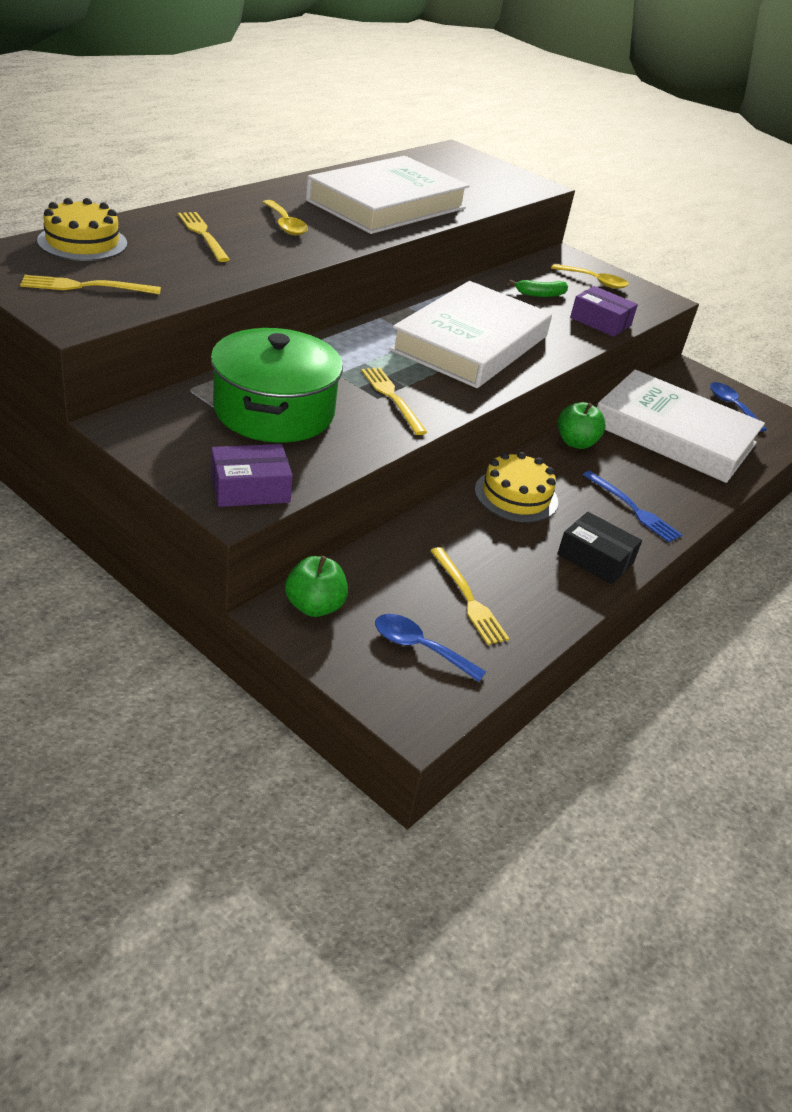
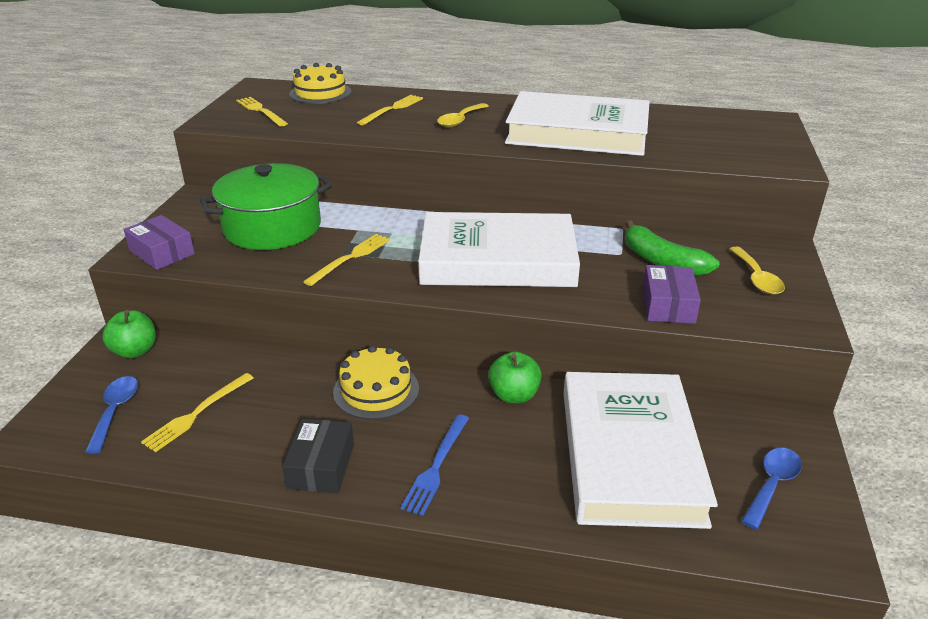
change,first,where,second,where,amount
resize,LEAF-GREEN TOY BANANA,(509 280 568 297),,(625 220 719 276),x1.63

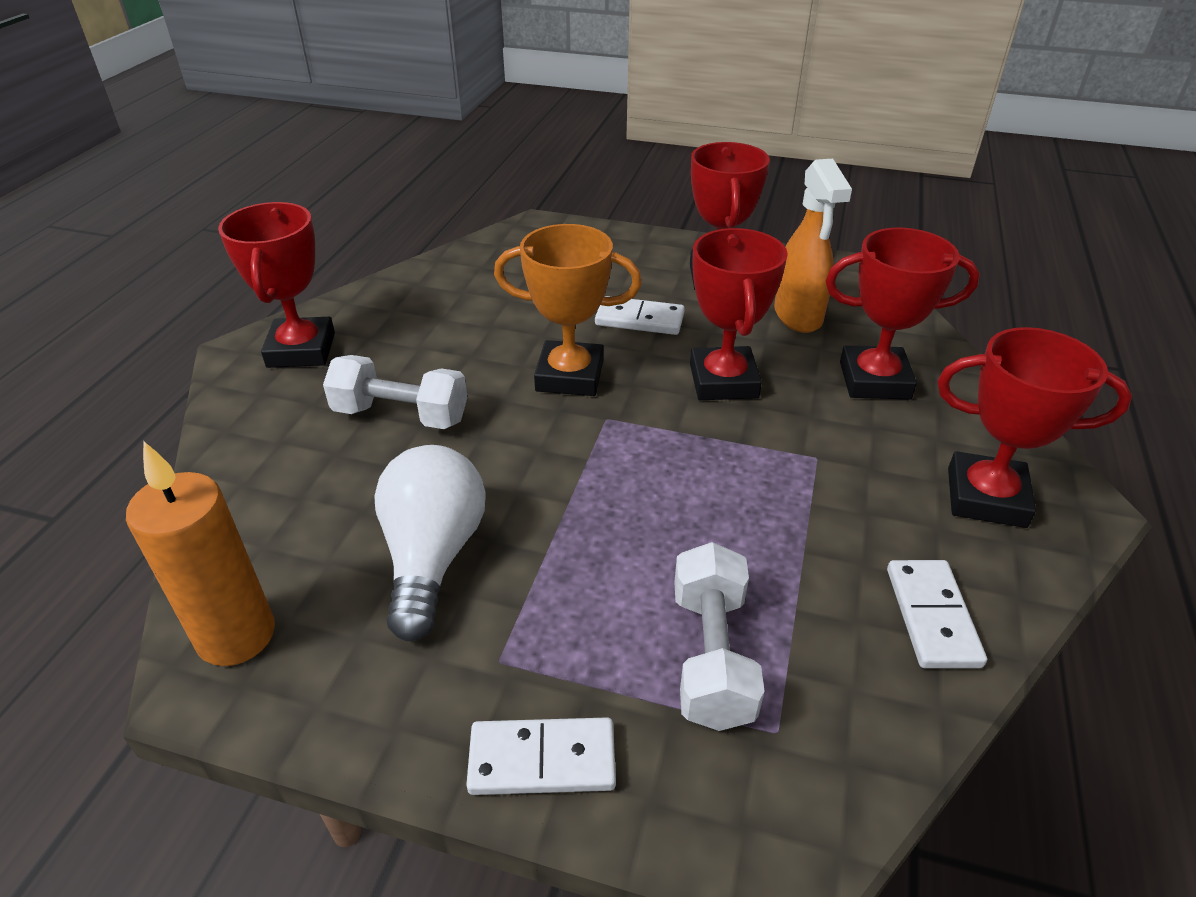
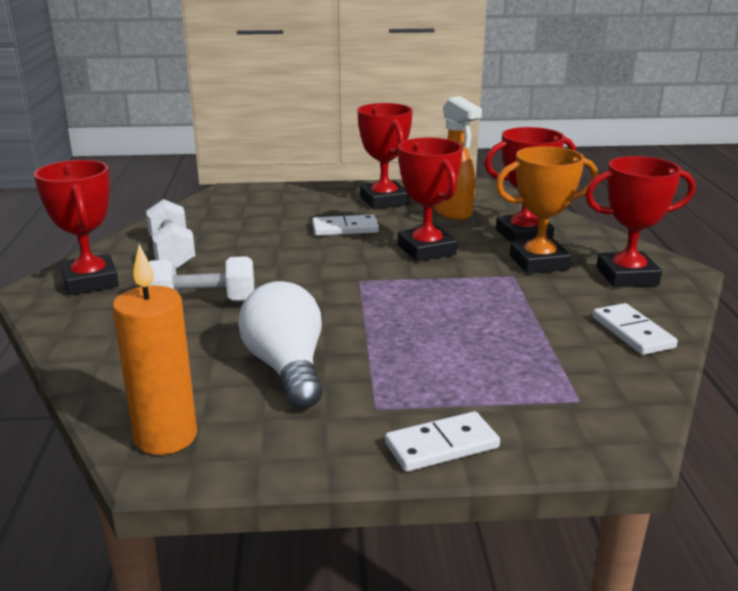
change,first,where,second,where,amount
move,ORANGE AWARD CUP,(494 224 642 396),,(495 146 598 274),
move,WHITE FREE WEIGHT,(674 542 765 731),,(146 199 195 269),

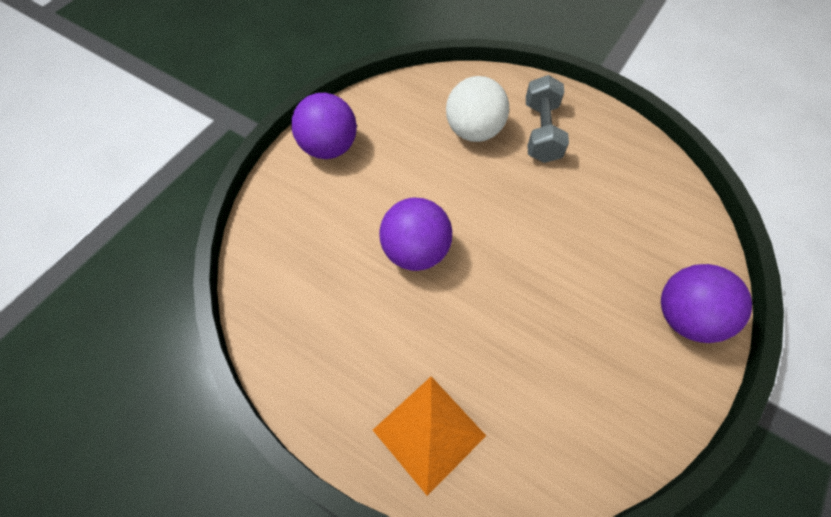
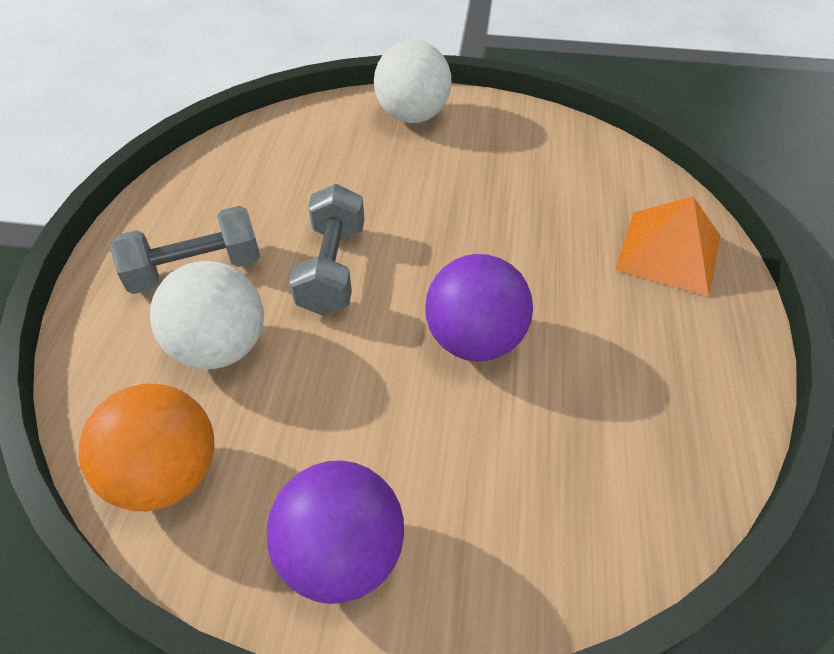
change,first,where,second,where,amount
insert,,,ORANGE BALL,(79 384 214 511),
insert,,,ASH-GREY FREE WEIGHT,(289 184 364 315),
recolor,PURPLE BALL,(661 264 752 343),WHITE BALL,(374 40 452 123),

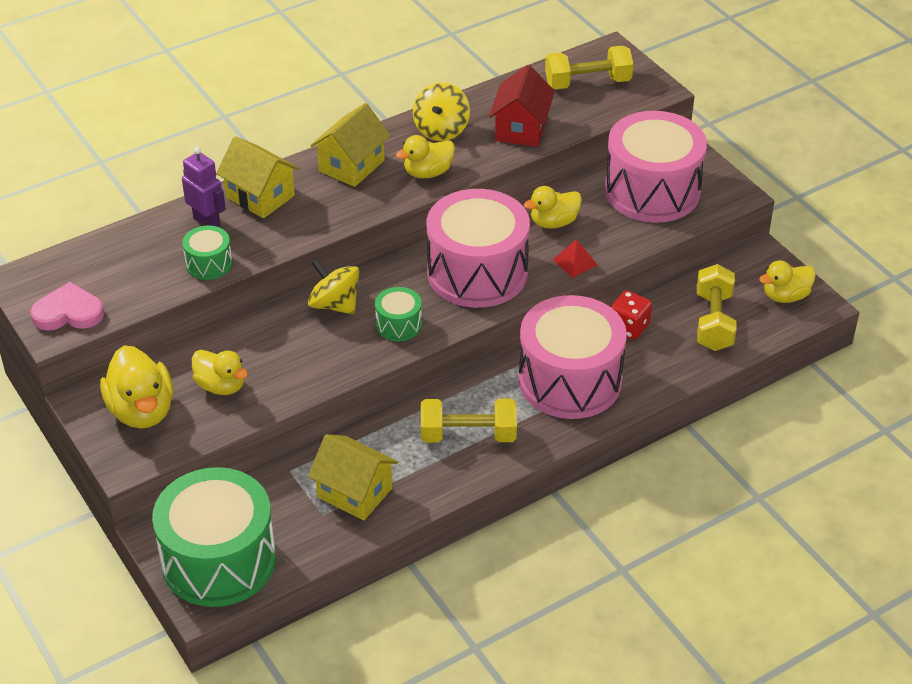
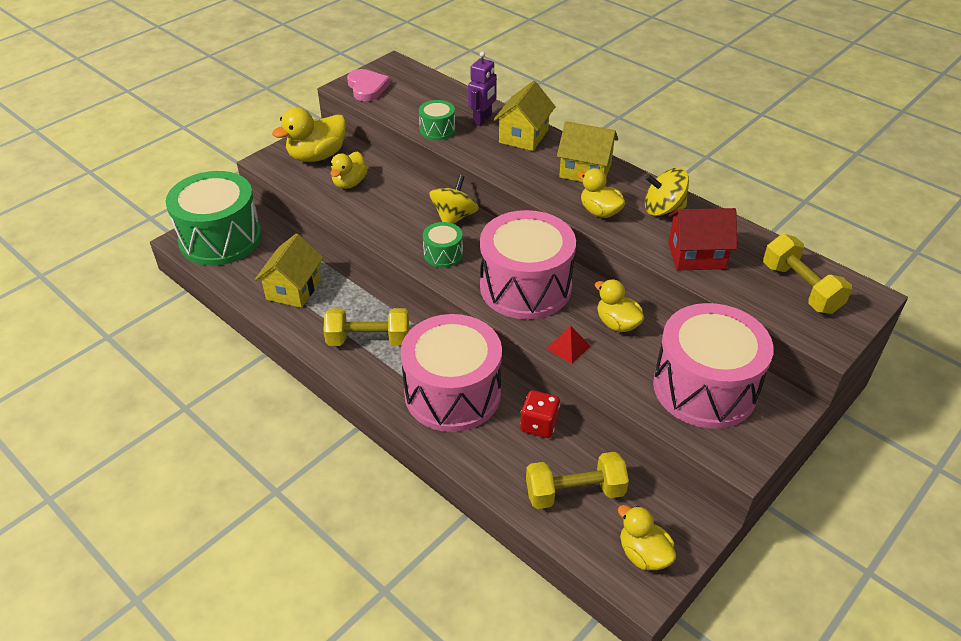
change,first,where,second,where,amount
rotate,BRIGHT YELLOW FREE WEIGHT,(421 399 517 443),,(323 308 409 346),75 degrees counterclockwise

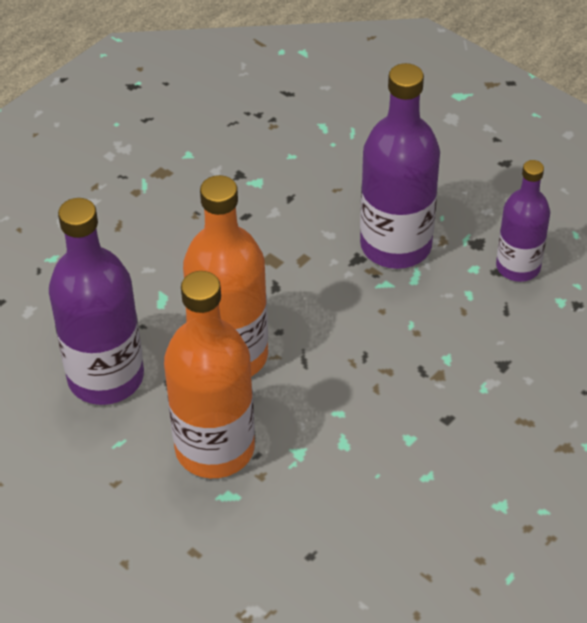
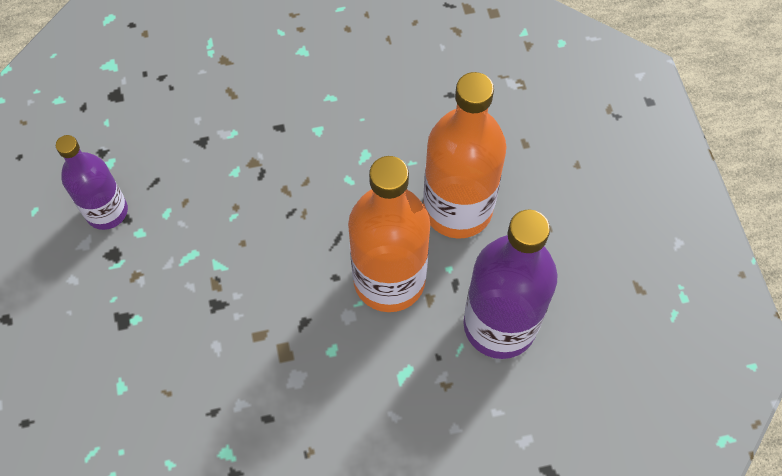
change,first,where,second,where,amount
delete,PURPLE BOTTLE,(360 63 440 269),,,

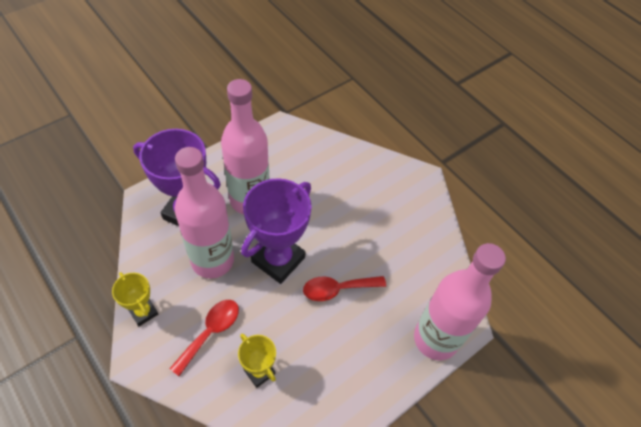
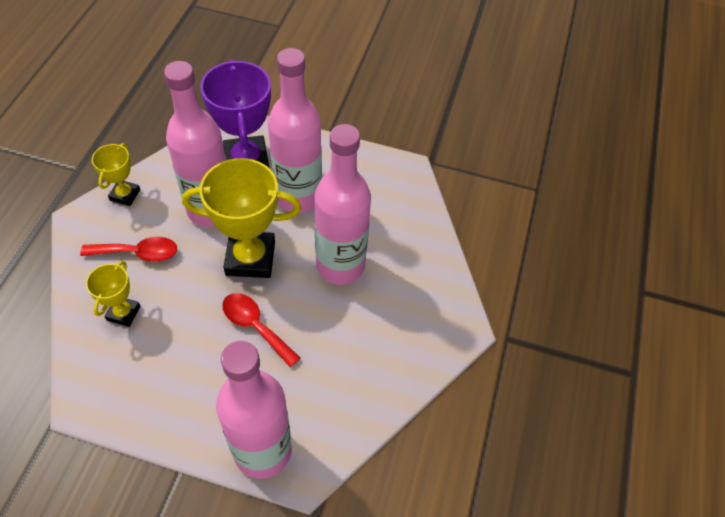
change,first,where,second,where,amount
insert,,,ROSE-PINK BOTTLE,(315 124 371 285),
recolor,PURPLE AWARD CUP,(241 178 312 284),BRIGHT YELLOW AWARD CUP,(182 158 301 278),

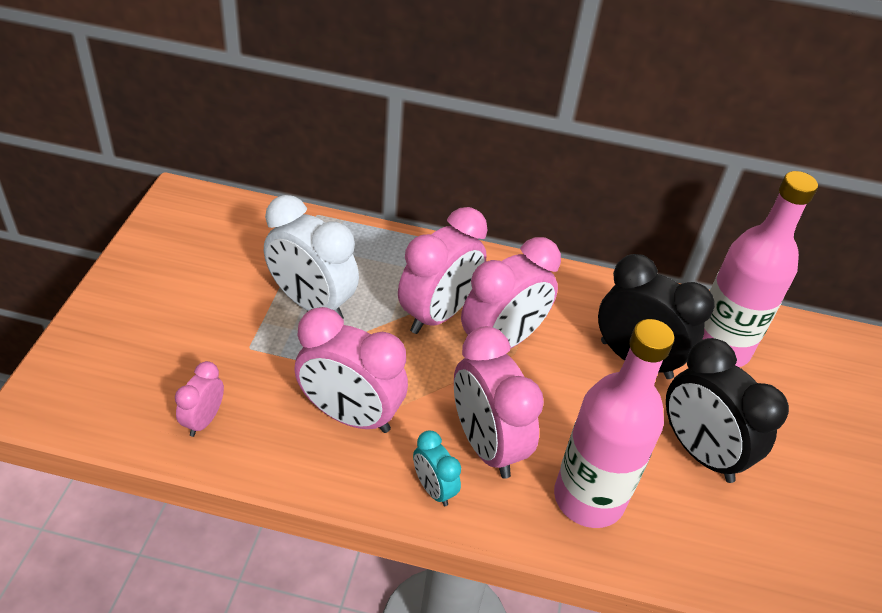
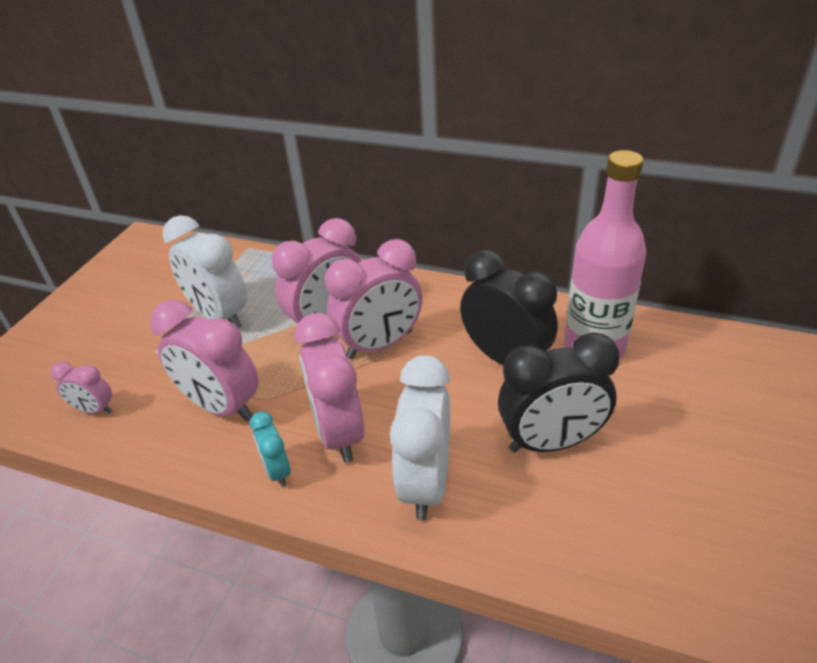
change,first,where,second,where,amount
replace,ROSE-PINK BOTTLE,(554 319 675 528),WHITE BEDSIDE CLOCK,(390 355 450 520),
rotate,ROSE-PINK BEDSIDE CLOCK,(175 361 224 437),,(51 361 112 414),105 degrees counterclockwise
rotate,BLACK BEDSIDE CLOCK,(666 338 789 483),,(498 332 619 452),75 degrees counterclockwise

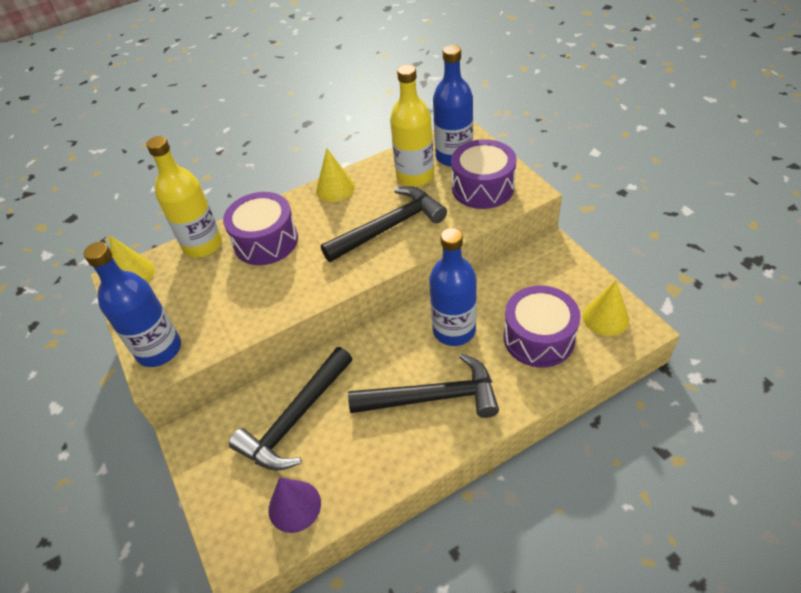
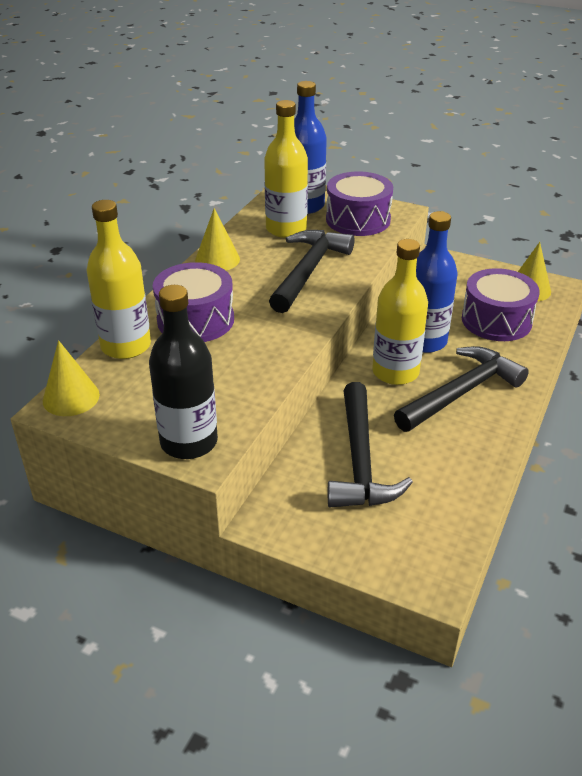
change,first,where,second,where,amount
delete,PURPLE CONE,(269 477 321 533),,,
insert,,,BRIGHT YELLOW BOTTLE,(372 239 428 385),
recolor,BLUE BOTTLE,(84 242 181 367),BLACK BOTTLE,(149 285 218 459),

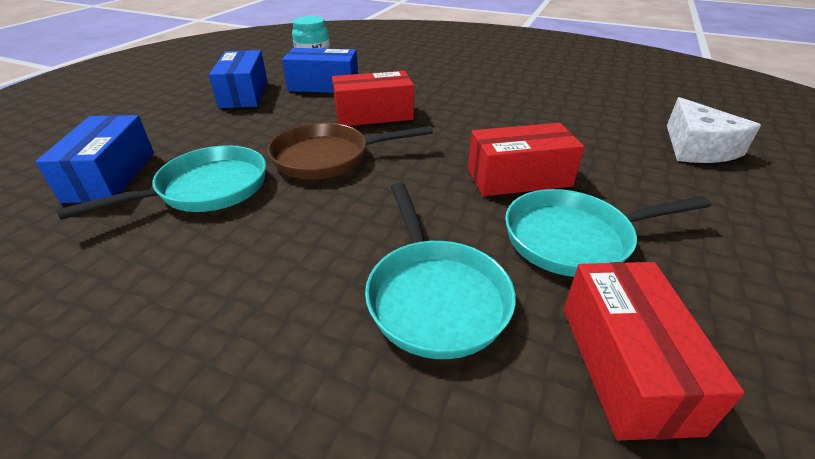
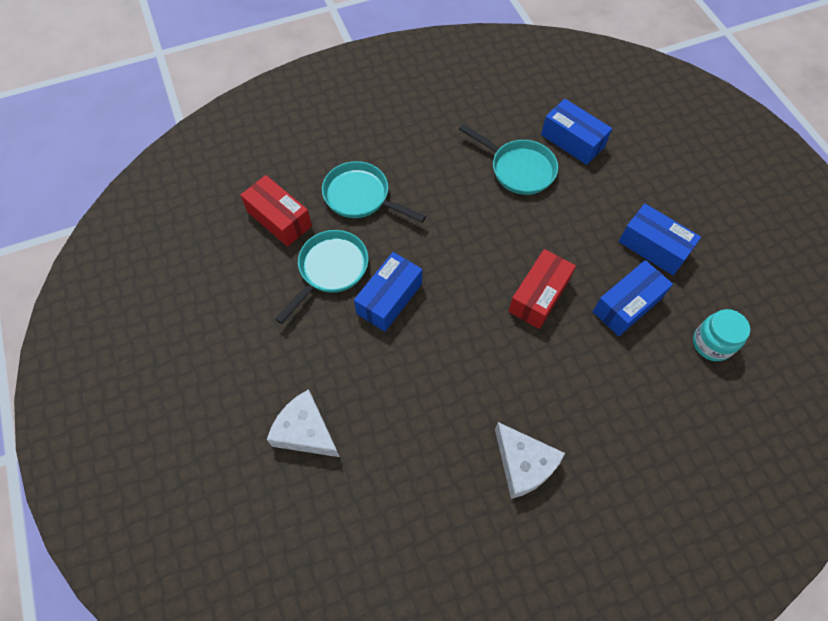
change,first,where,second,where,amount
delete,RUSSET FRYING PAN,(267 123 433 179),,,
insert,,,WHITE CHEESE,(495 422 565 499),
recolor,RED PACKAGE,(468 123 584 196),BLUE PACKAGE,(354 252 422 332),
rotate,TURQUOISE FRYING PAN,(56 145 266 220),,(459 124 558 195),60 degrees counterclockwise

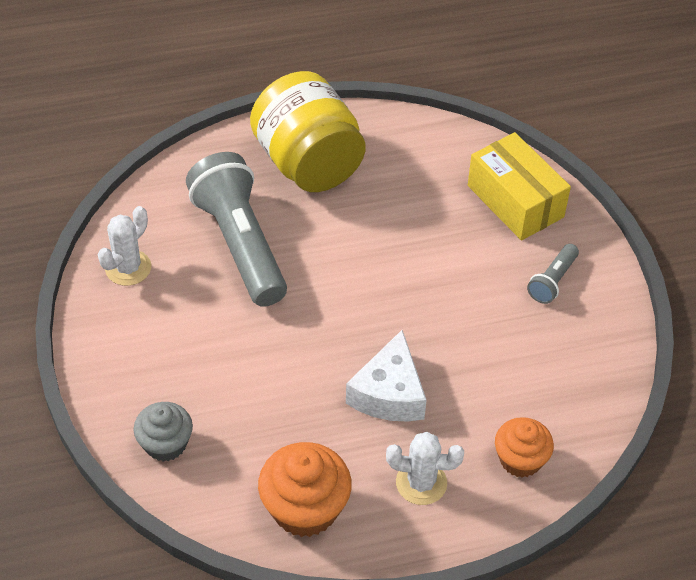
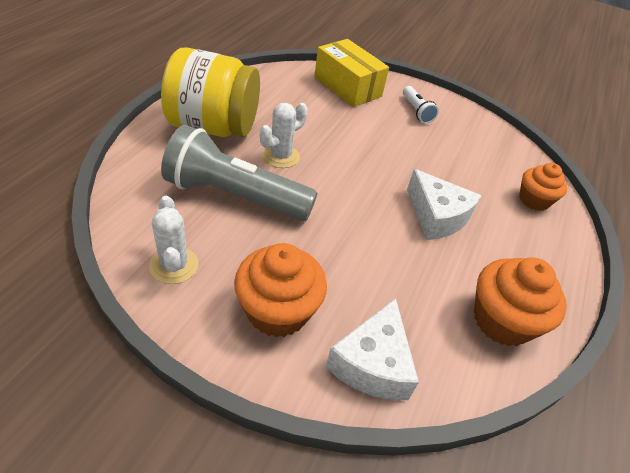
change,first,where,second,where,amount
insert,,,ORANGE MUFFIN,(234 243 327 337),
move,WHITE SAGUARO CACTUS,(386 432 464 505),,(260 103 308 168),
replace,ASH-GREY MUFFIN,(134 402 193 462),WHITE CHEESE,(326 298 419 400),
recolor,ASH-GREY TORCH,(527 244 579 304),WHITE TORCH,(403 86 439 124),
rotate,BRIGHT YELLOW PACKAGE,(468 132 571 241),,(314 39 389 107),45 degrees clockwise

